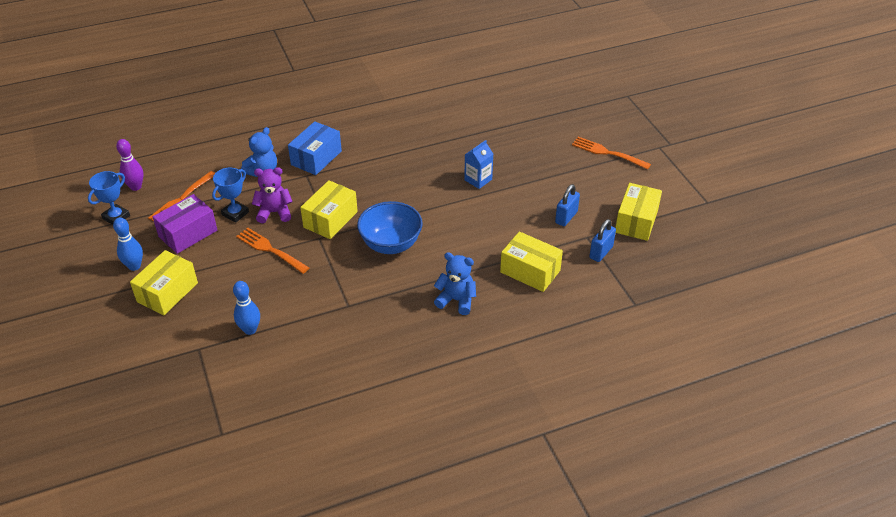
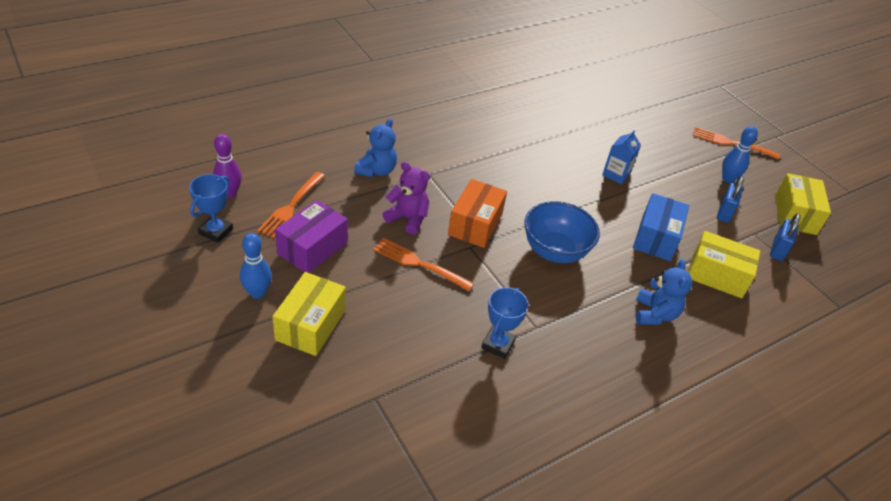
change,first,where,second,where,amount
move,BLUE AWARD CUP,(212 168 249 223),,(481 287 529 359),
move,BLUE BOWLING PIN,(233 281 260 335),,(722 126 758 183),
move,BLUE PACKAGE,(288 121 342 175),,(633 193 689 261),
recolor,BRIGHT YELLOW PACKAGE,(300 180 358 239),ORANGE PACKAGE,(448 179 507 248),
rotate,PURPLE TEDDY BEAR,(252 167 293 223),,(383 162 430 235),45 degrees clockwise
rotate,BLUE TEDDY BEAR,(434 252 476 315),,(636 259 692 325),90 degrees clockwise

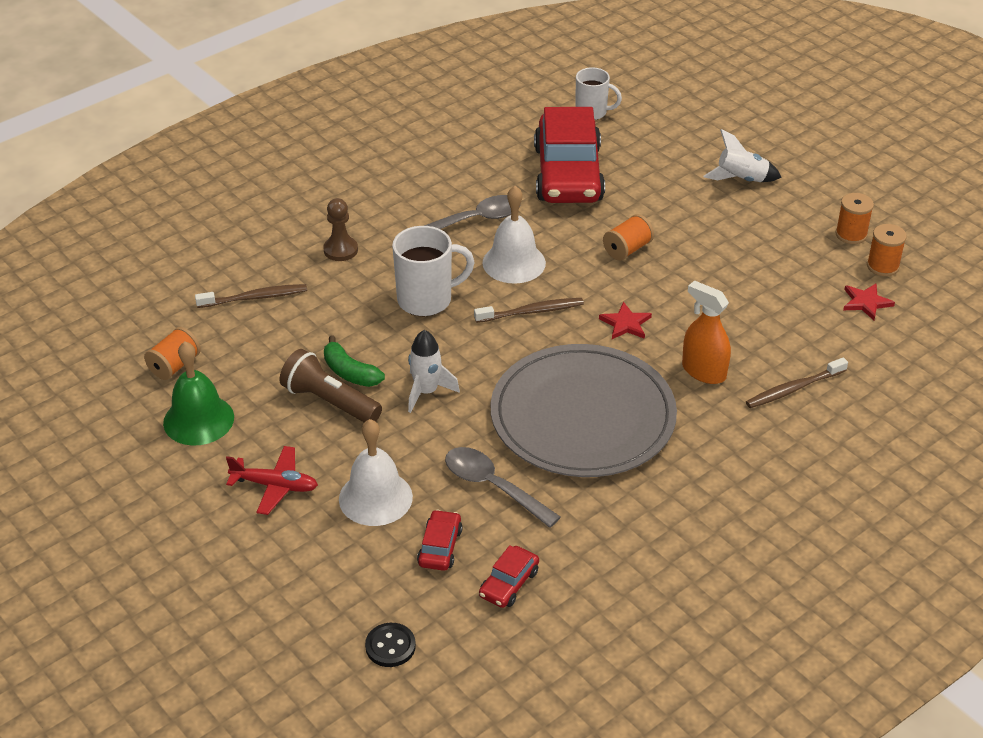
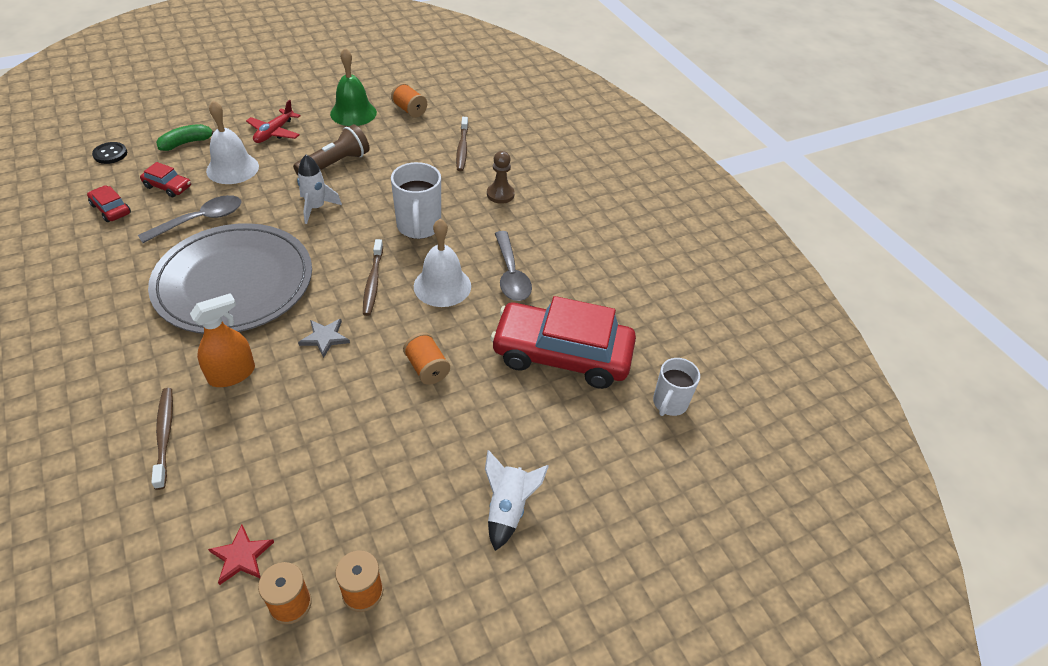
change,first,where,second,where,amount
move,LEAF-GREEN TOY BANANA,(324 335 385 387),,(156 124 214 151),
recolor,RED FIVE-POINTED STAR,(599 302 652 339),ASH-GREY FIVE-POINTED STAR,(298 319 350 358),

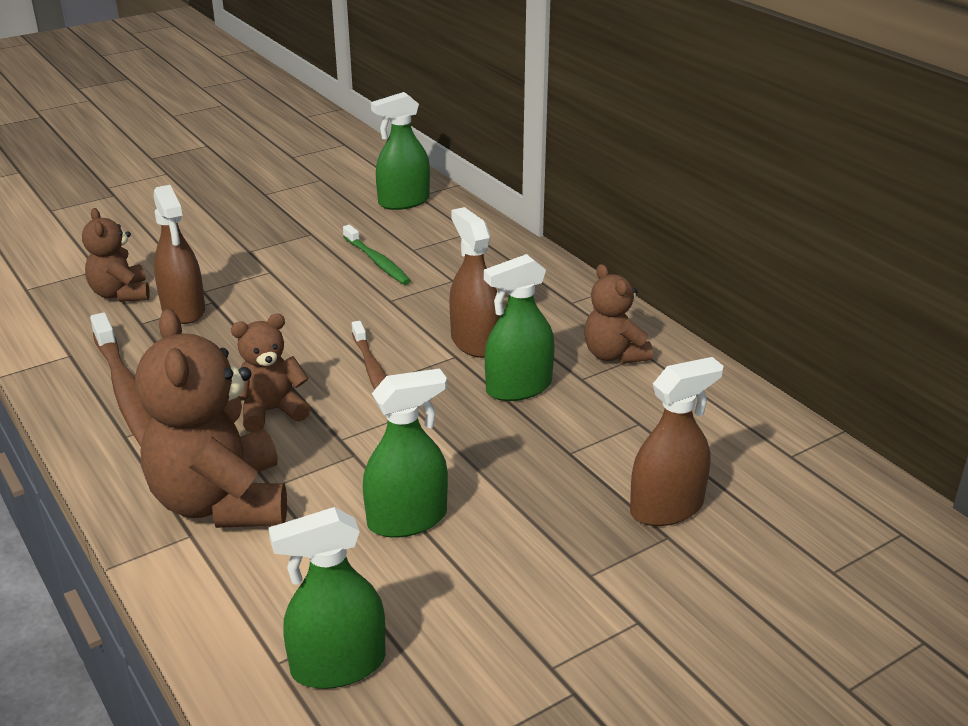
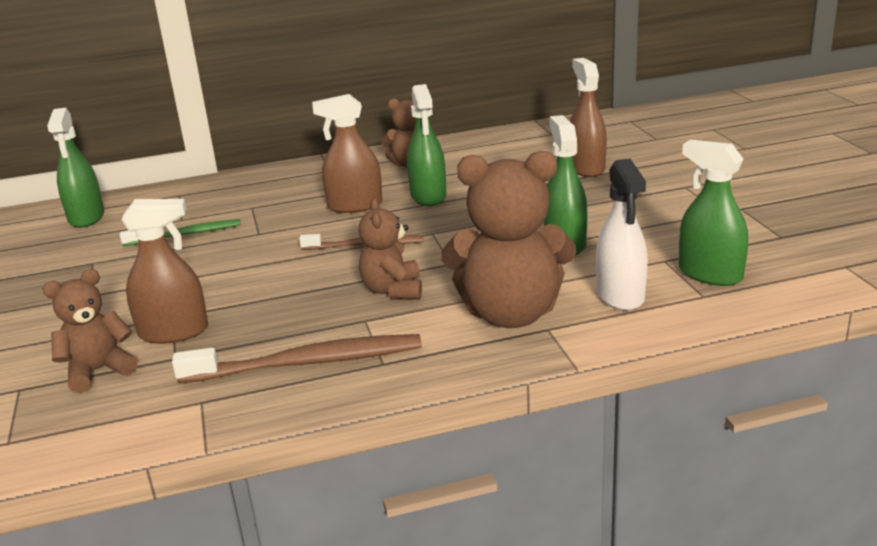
change,first,where,second,where,amount
insert,,,WHITE SPRAY BOTTLE,(596 158 648 311),
rotate,RUSSET TEDDY BEAR,(82 208 150 302),,(42 269 138 393),150 degrees clockwise
rotate,LEAF-GREEN SPRAY BOTTLE,(268 507 386 689),,(679 140 748 286),135 degrees clockwise

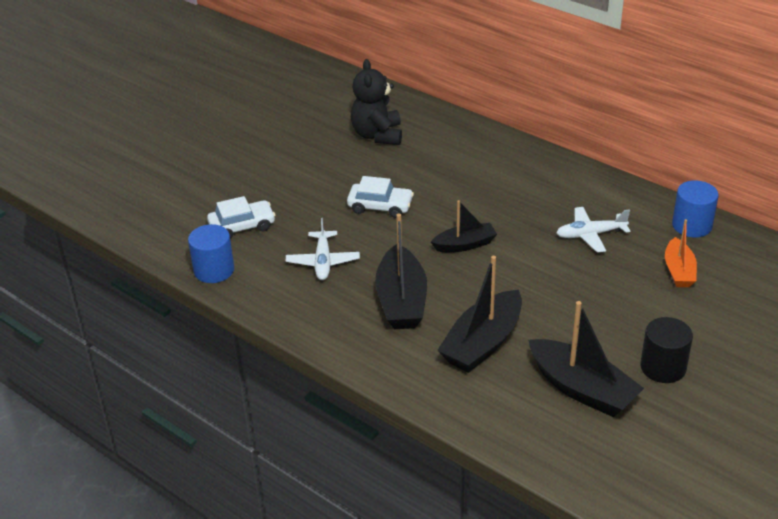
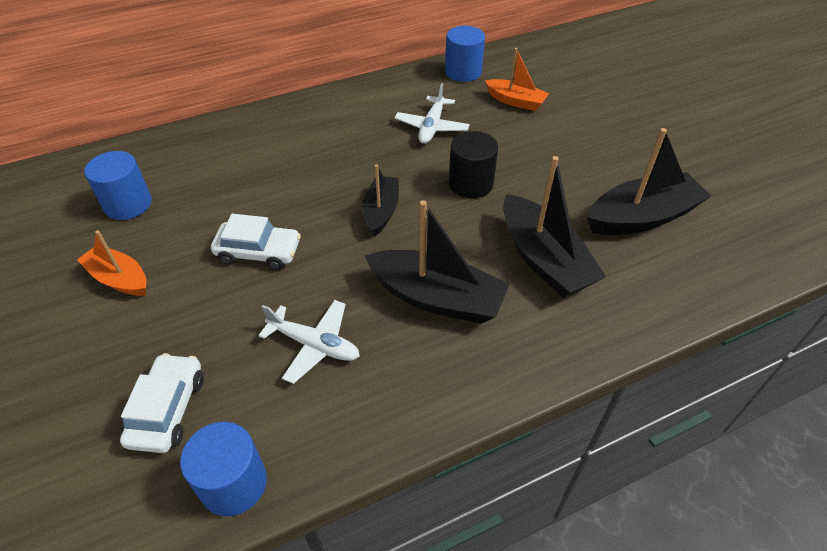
change,first,where,second,where,amount
insert,,,ORANGE BOAT,(77 230 146 296),
move,BLACK CYLINDER SHAPE,(640 317 693 383),,(449 131 498 198),
replace,BLACK TEDDY BEAR,(351 59 402 145),BLUE CYLINDER SHAPE,(84 151 152 220),
rotate,WHITE CAR,(347 176 414 218),,(211 214 301 270),60 degrees clockwise

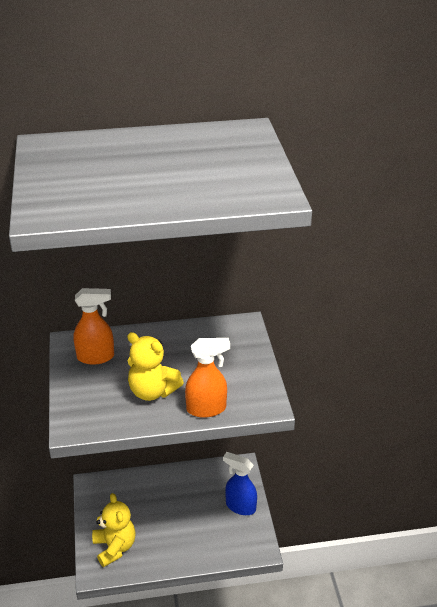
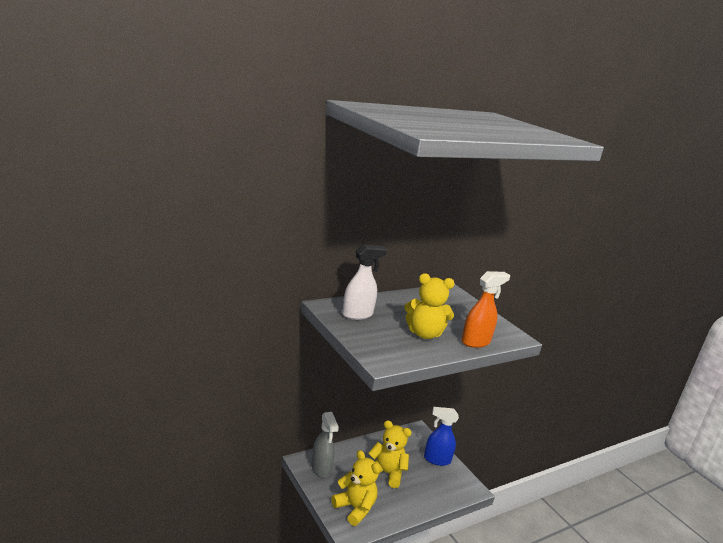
change,first,where,second,where,amount
insert,,,ASH-GREY SPRAY BOTTLE,(311 412 339 477),
insert,,,BRIGHT YELLOW TEDDY BEAR,(368 420 412 488),
recolor,ORANGE SPRAY BOTTLE,(73 288 114 365),WHITE SPRAY BOTTLE,(342 244 387 320),

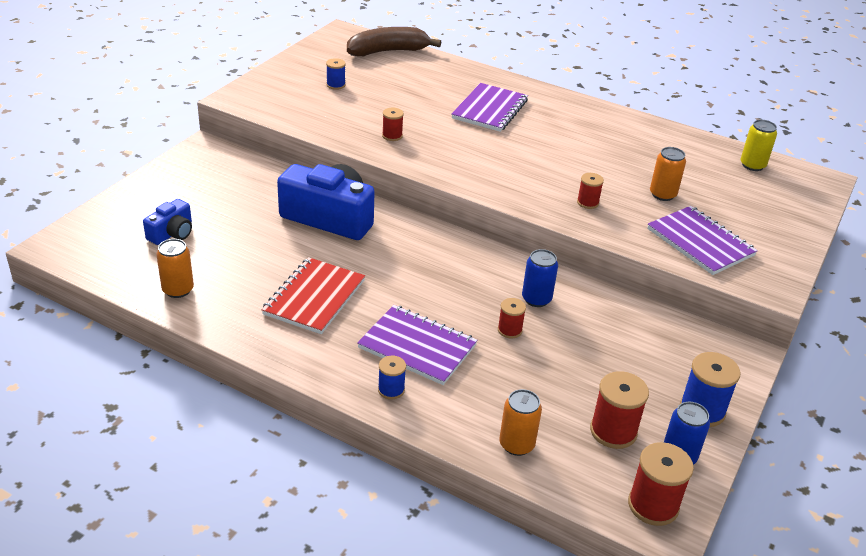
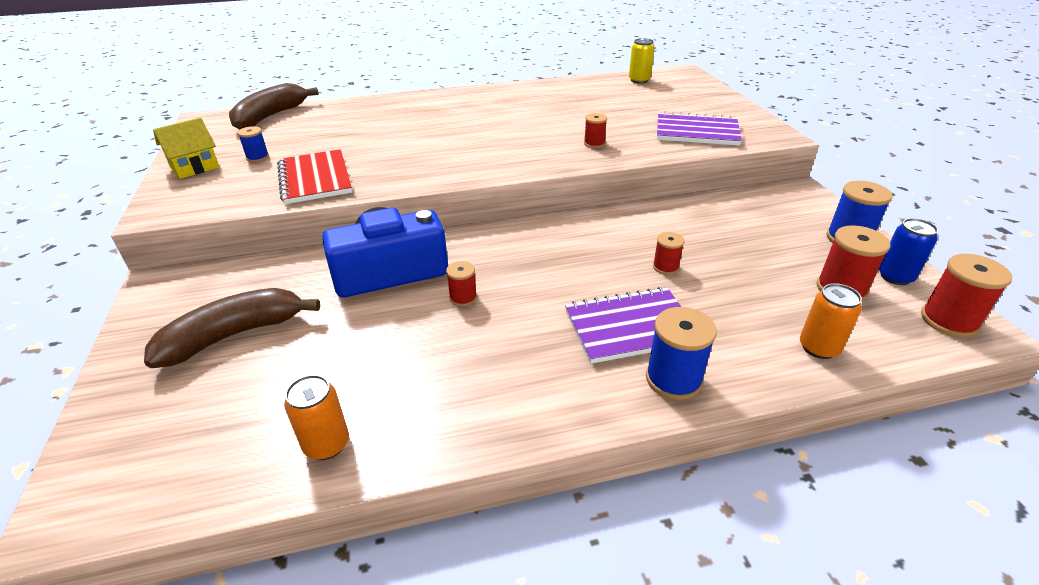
change,first,where,second,where,amount
delete,BLUE COMPACT CAMERA,(143 199 192 245),,,
delete,PURPLE EXERCISE BOOK,(452 83 528 132),,,
delete,BLUE TIN,(522 249 558 307),,,
delete,ORANGE TIN,(650 147 686 201),,,
insert,,,RUSSET TOY BANANA,(144 288 320 368),
insert,,,BRIGHT YELLOW TOY HOUSE,(153 118 219 179),
move,RED EXERCISE BOOK,(261 257 365 334),,(277 149 352 204),
move,RED REEL OF THREAD,(382 108 404 141),,(446 261 477 306),
resize,BLUE REEL OF THREAD,(378 356 406 399),,(646 307 717 400),x1.70

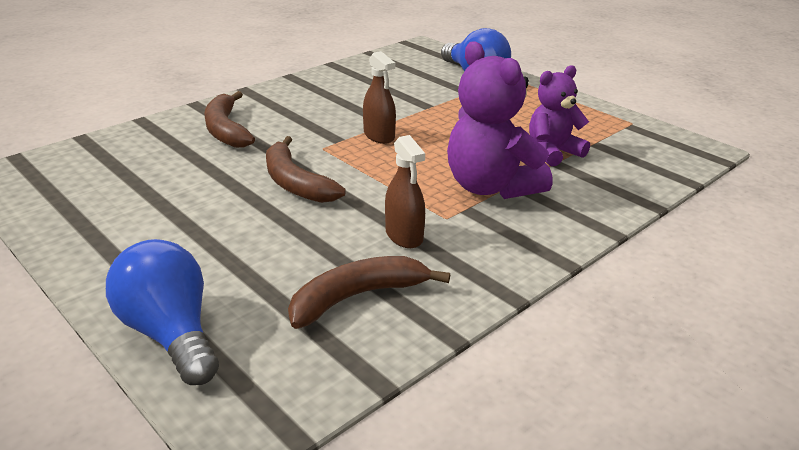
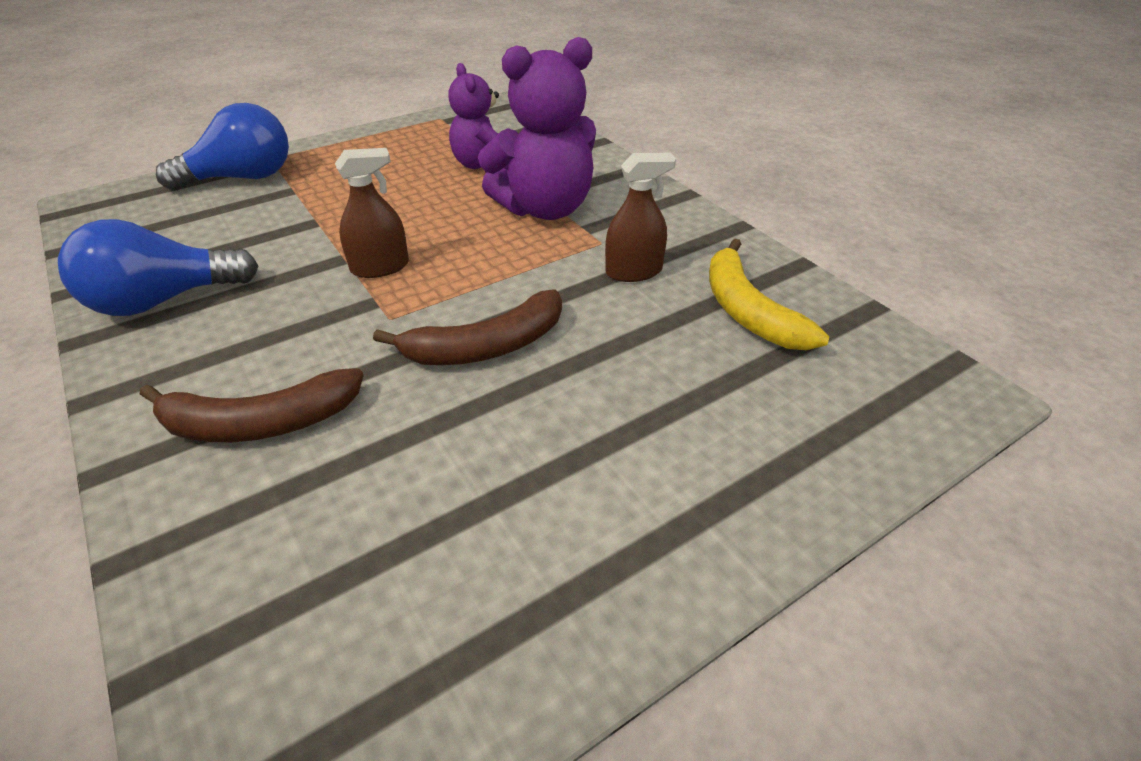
change,first,where,second,where,amount
move,BLUE LIGHT BULB,(106 239 219 385),,(58 219 258 316),
recolor,RUSSET TOY BANANA,(288 256 450 329),BRIGHT YELLOW TOY BANANA,(709 239 829 350),

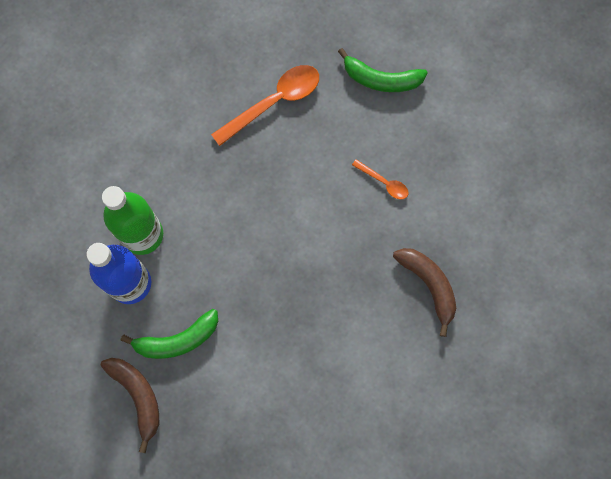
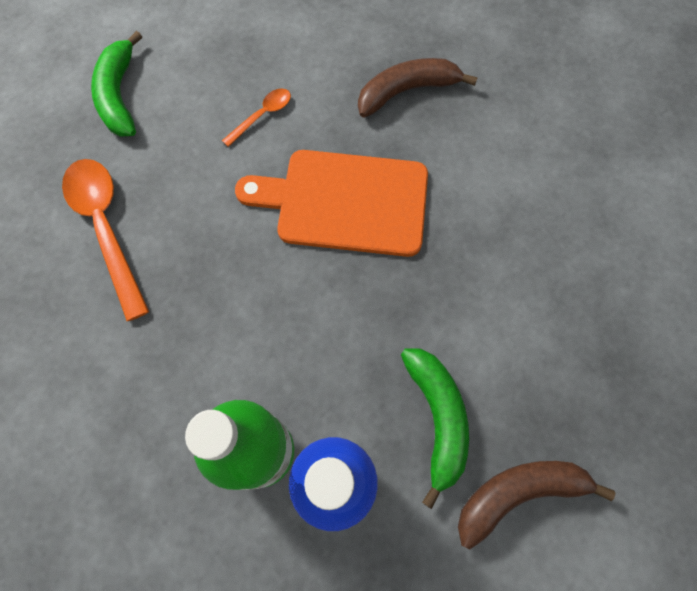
change,first,where,second,where,amount
insert,,,ORANGE BREAD BOARD,(235 150 428 257),
rotate,LEAF-GREEN TOY BANANA,(338 48 428 92),,(91 31 142 137),150 degrees clockwise

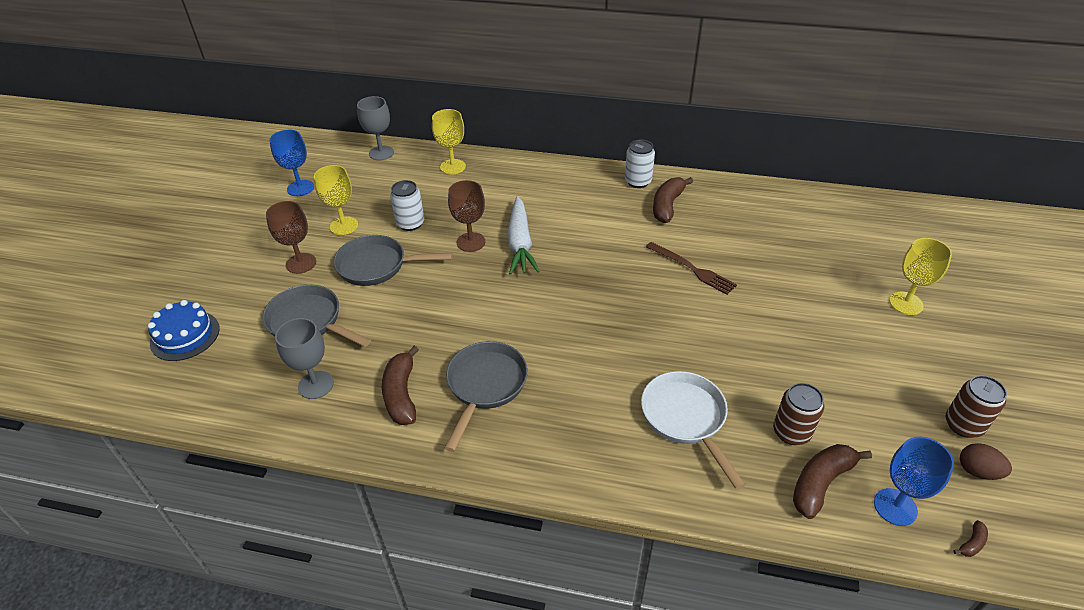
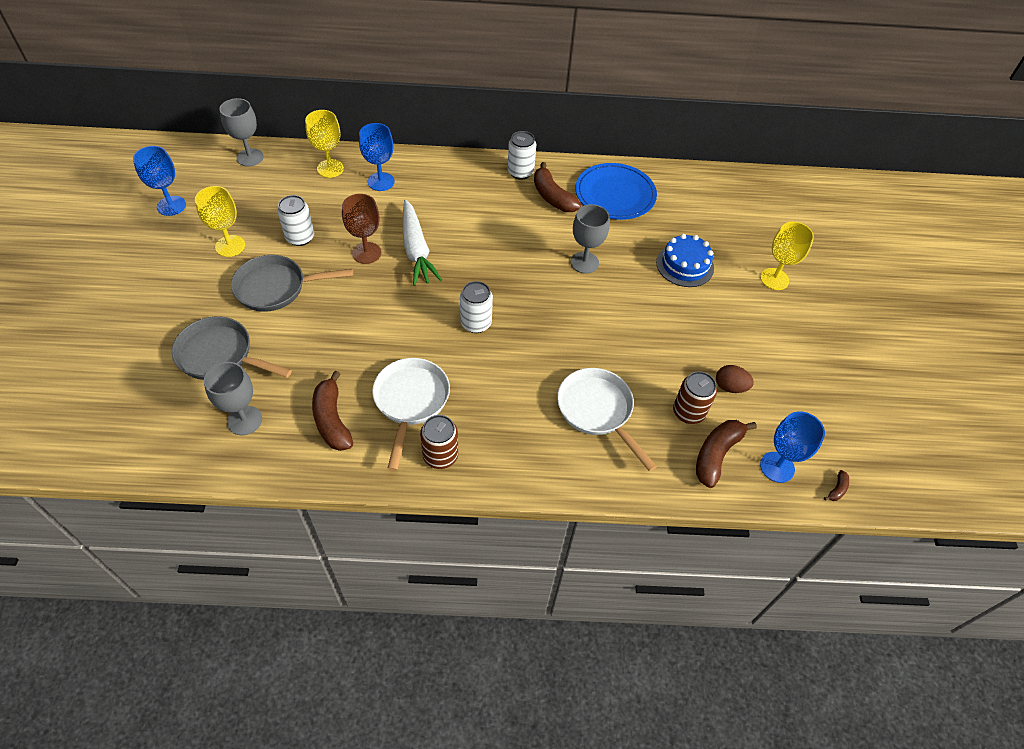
change,first,where,second,where,amount
delete,RUSSET GOBLET,(266 201 316 274),,,
insert,,,BLUE GOBLET,(359 123 395 191),
insert,,,WHITE TIN,(460 281 493 333),
insert,,,BLUE DINNER PLATE,(575 163 657 220),
move,BLUE GATEAU,(148 300 220 361),,(656 234 714 287),
move,RUSSET TIN,(946 375 1007 438),,(420 415 458 469),
move,RUSSET EGG,(960 443 1012 480),,(716 365 754 393),
replace,RUSSET FORK,(646 242 737 295),ASH-GREY GOBLET,(571 204 610 274),
recolor,ASH-GREY FRYING PAN,(445 341 528 452),WHITE FRYING PAN,(372 358 450 471),
rotate,RUSSET TOY BANANA,(653 177 693 223),,(534 162 581 212),45 degrees counterclockwise

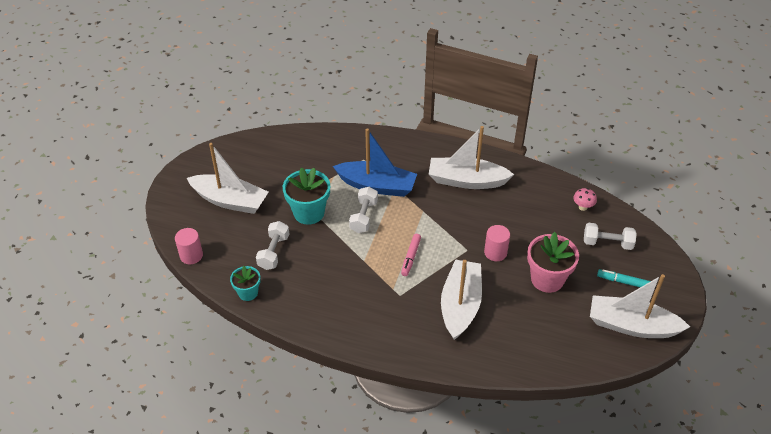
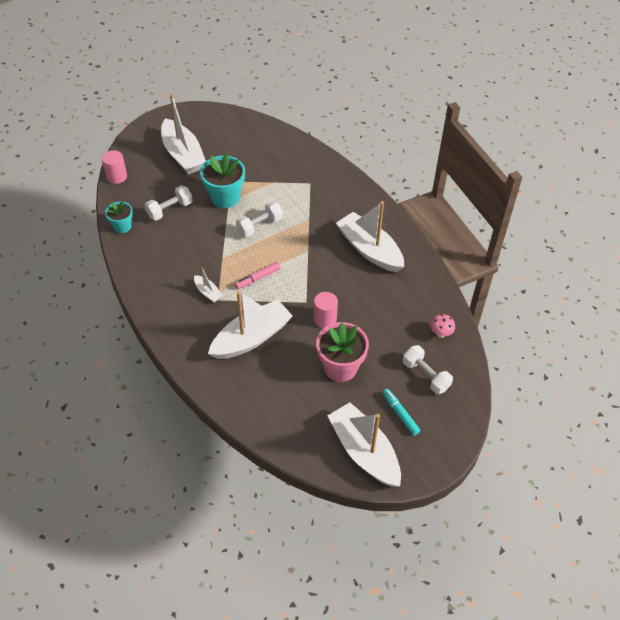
change,first,where,second,where,amount
delete,BLUE BOAT,(333 128 417 197),,,
insert,,,WHITE BOAT,(194 267 223 302),

